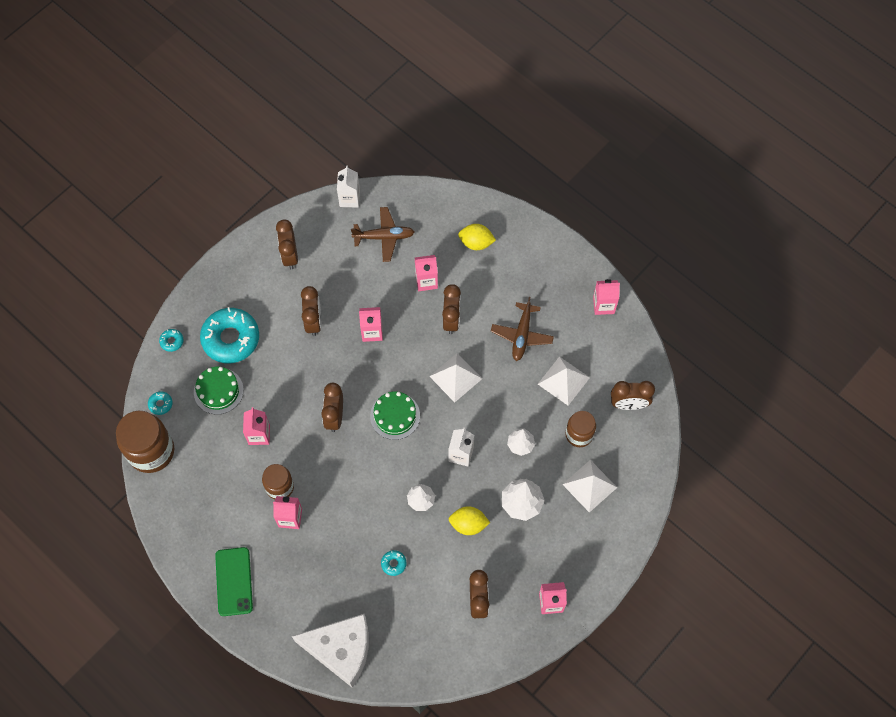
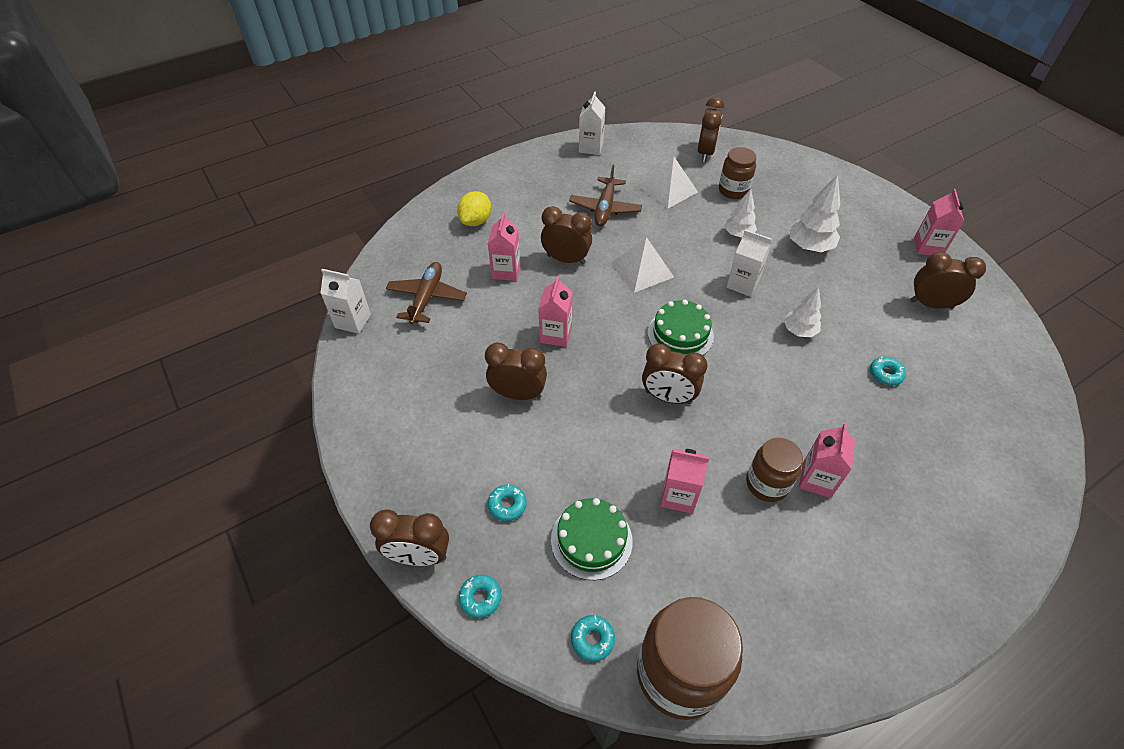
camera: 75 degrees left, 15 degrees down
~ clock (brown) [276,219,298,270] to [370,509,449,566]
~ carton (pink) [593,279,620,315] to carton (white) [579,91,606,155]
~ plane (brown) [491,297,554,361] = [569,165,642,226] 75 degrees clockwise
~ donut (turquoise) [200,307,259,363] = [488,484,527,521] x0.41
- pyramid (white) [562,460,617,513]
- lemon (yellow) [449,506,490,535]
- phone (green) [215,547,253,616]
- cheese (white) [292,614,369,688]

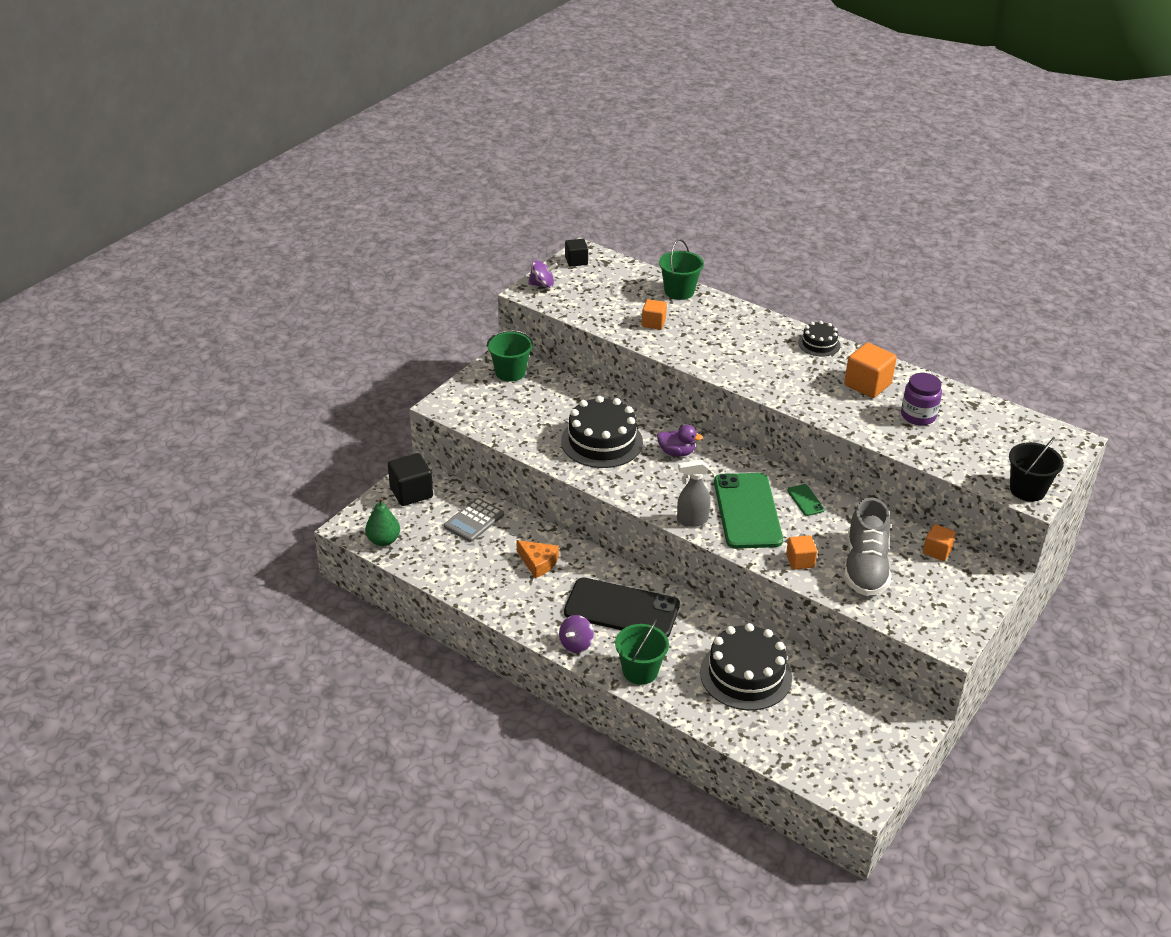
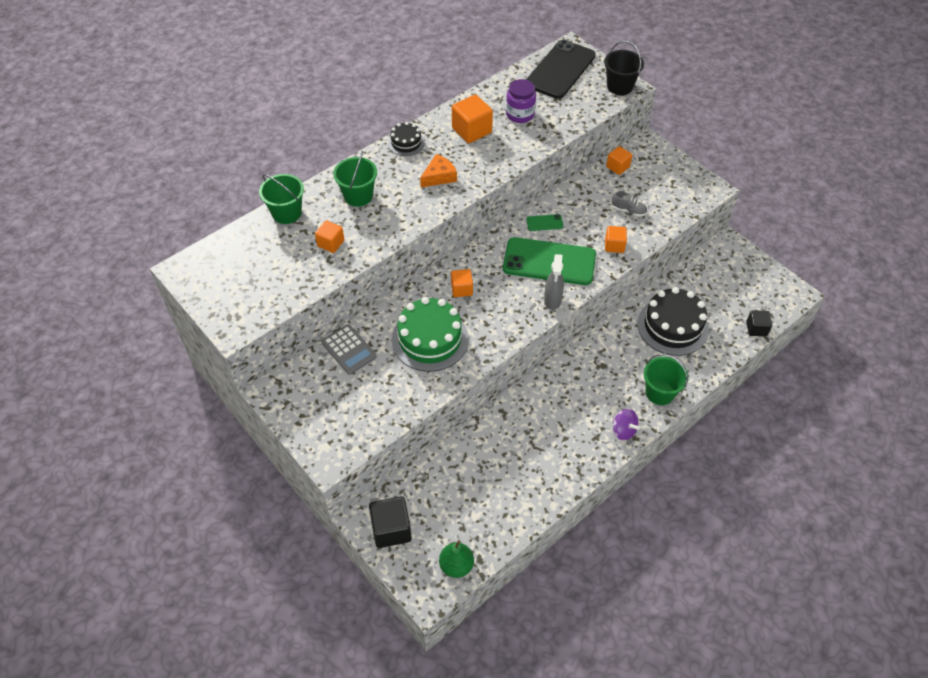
camera: 75 degrees left, 15 degrees up
~ cube (black) [565,239,588,267] to [746,310,772,336]
- spinning top (purple) [528,260,558,288]
~ bucket (green) [487,330,533,382] to [333,151,377,207]
~ cake (black) [561,396,643,468] to cake (green) [392,297,469,372]
~ duck (purple) [657,425,703,457] to cube (orange) [451,269,473,297]
~ shoe (grey) [844,497,891,596] = [612,191,647,217] x0.46
~ calculator (grey) [444,498,504,542] to [321,324,377,375]
~ cheese (orange) [517,540,559,578] to [420,154,457,188]
~ phone (black) [564,577,680,638] to [526,40,596,99]

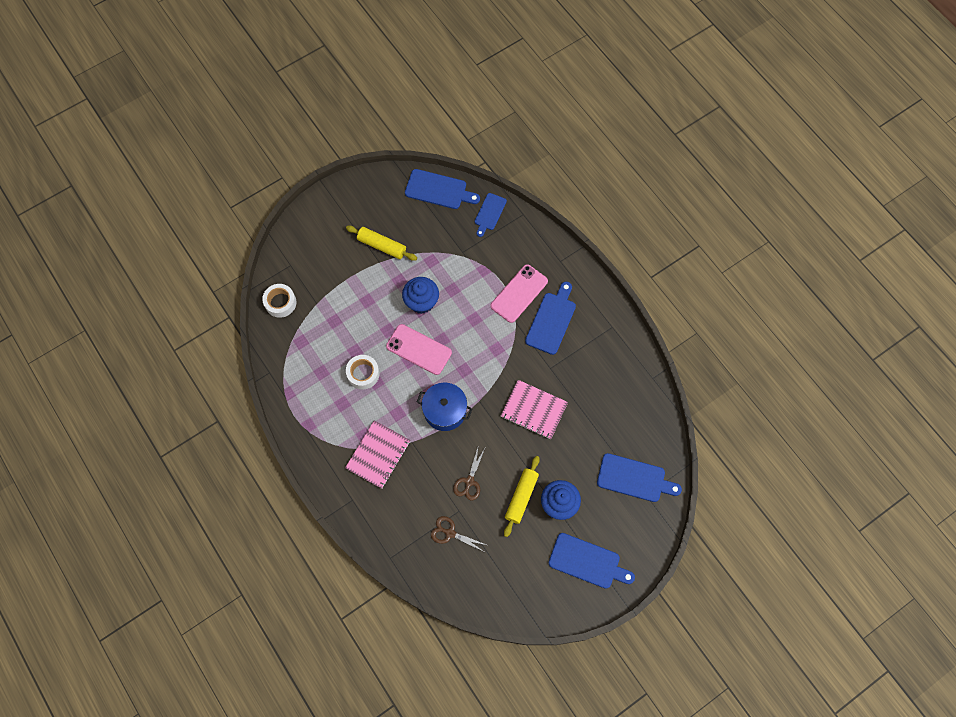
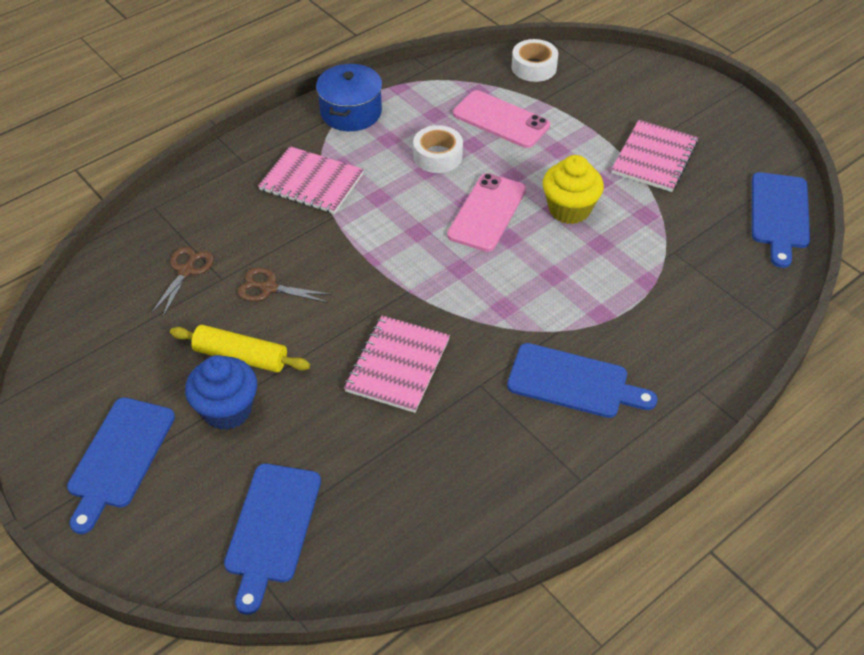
camera: 85 degrees right, 20 degrees down
- cutting board (blue) [475,193,507,237]
~ rolling pin (yellow) [346,226,417,261] to notebook (pink) [611,120,698,192]
~ phone (pink) [490,264,548,323] to [453,90,550,148]
~ cupcake (blue) [402,277,439,314] to cupcake (yellow) [543,155,604,224]
~ pot (blue) [417,383,472,431] to [316,64,382,131]

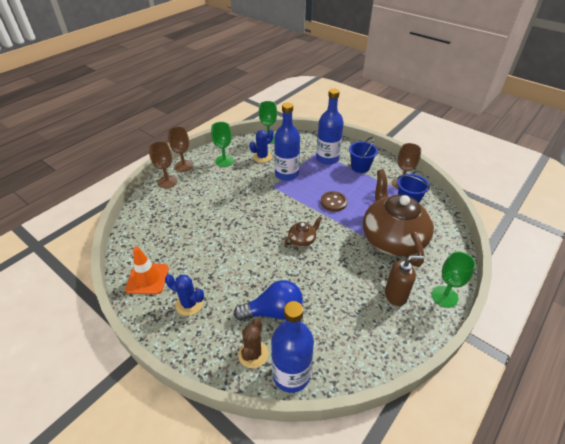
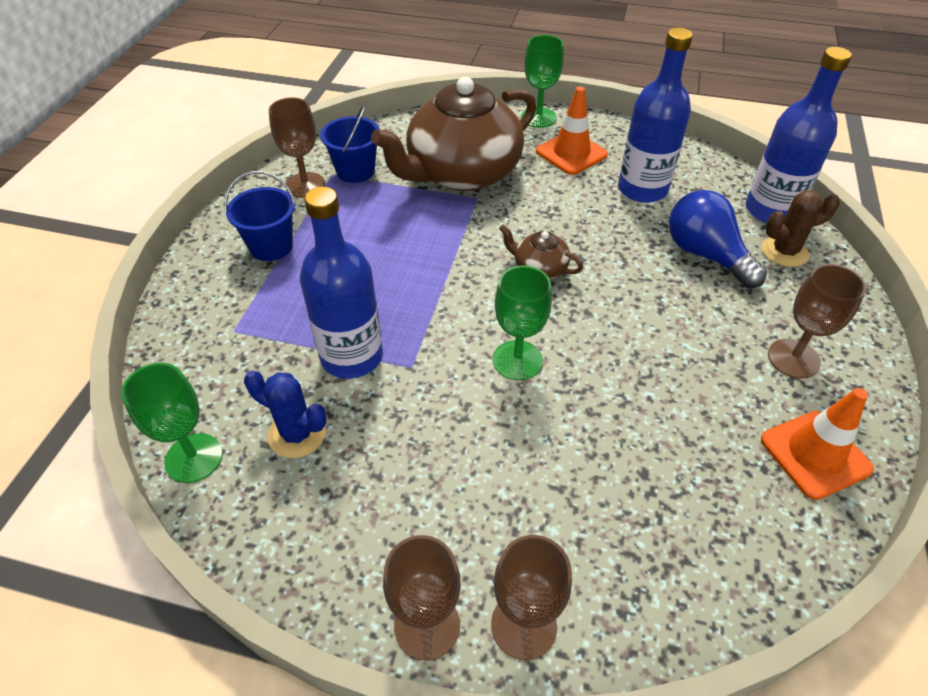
camera: 115 degrees left, 5 degrees up
~ bottle (blue) [316,89,344,165] to [618,28,693,203]
~ goblet (green) [211,122,234,167] to [493,265,552,380]
- button (brown) [321,191,347,212]
~ soap dispenser (brown) [385,256,424,306] to traffic cone (orange) [536,86,608,175]
~ cactus (blue) [165,274,204,316] to goblet (brown) [768,264,866,379]

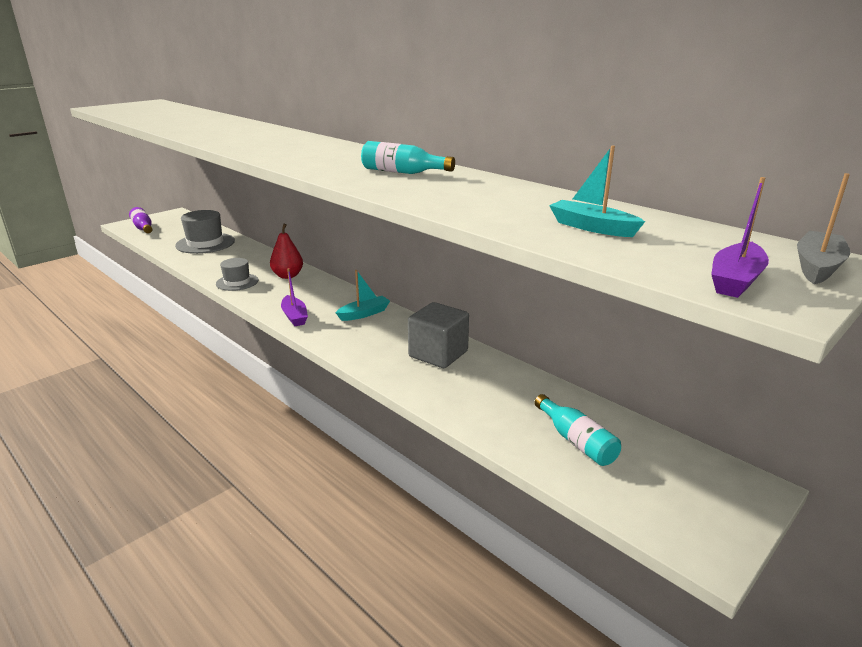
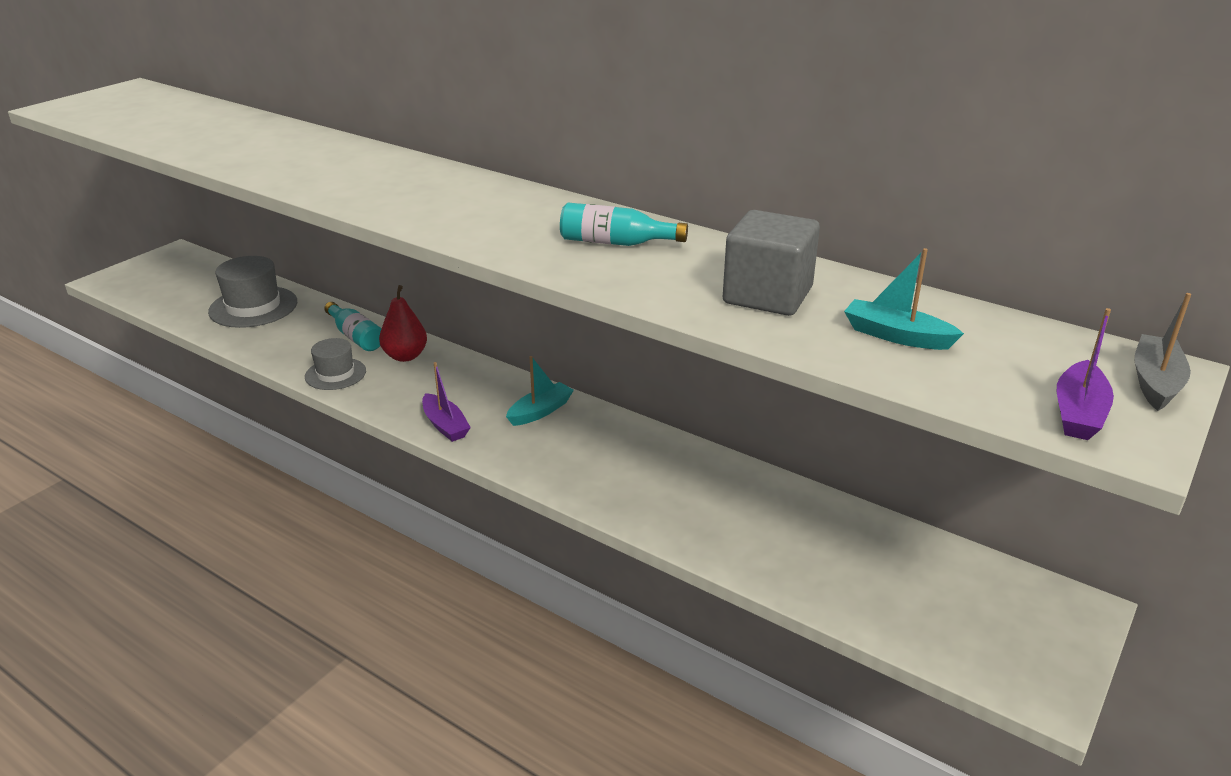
camera: 10 degrees left, 5 degrees up
- bottle (purple) [129,207,152,233]
~ cube (grey) [408,302,469,368] to [723,210,820,316]
~ bottle (turquoise) [534,394,621,466] to [324,302,382,351]

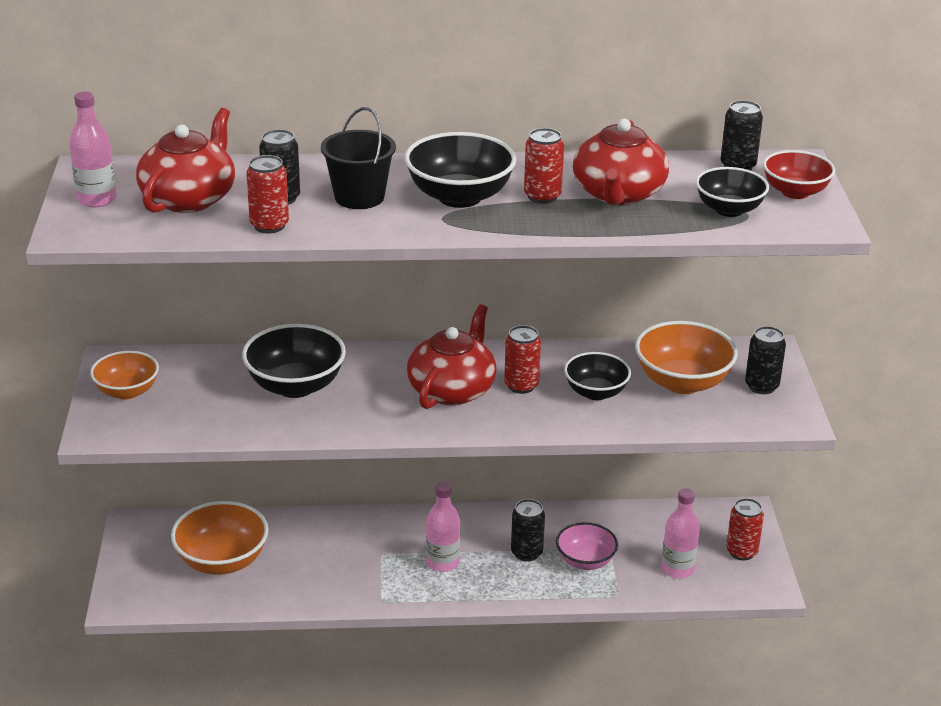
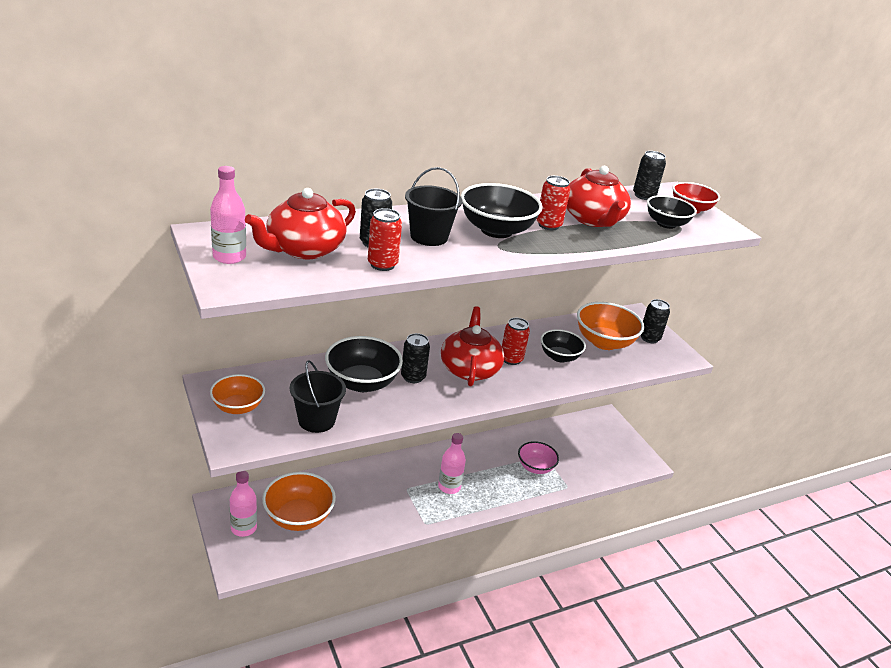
camera: 25 degrees left, 0 degrees up
~ teapot (red) [136,108,235,213] = [245,188,356,259] 135 degrees counterclockwise
~ bottle (pink) [661,488,700,578] to [230,471,257,537]
- can (red) [726,498,764,560]
~ can (black) [511,499,545,562] to [401,333,430,383]
+ bucket (black) [290,360,346,433]

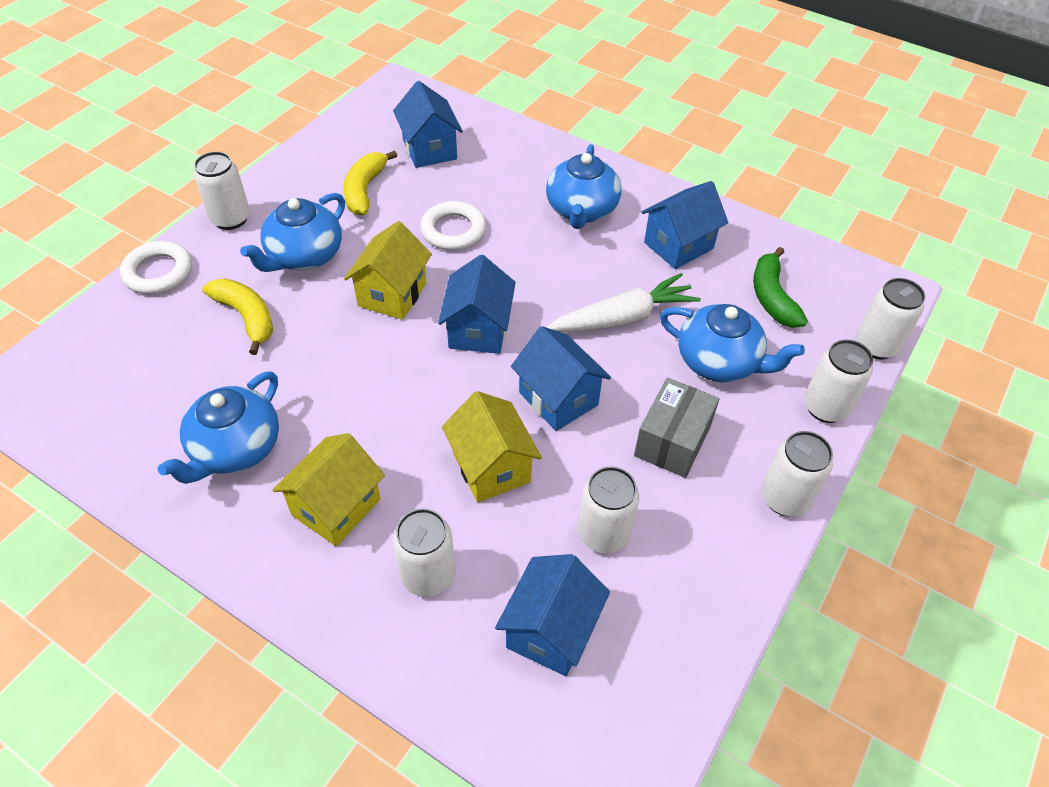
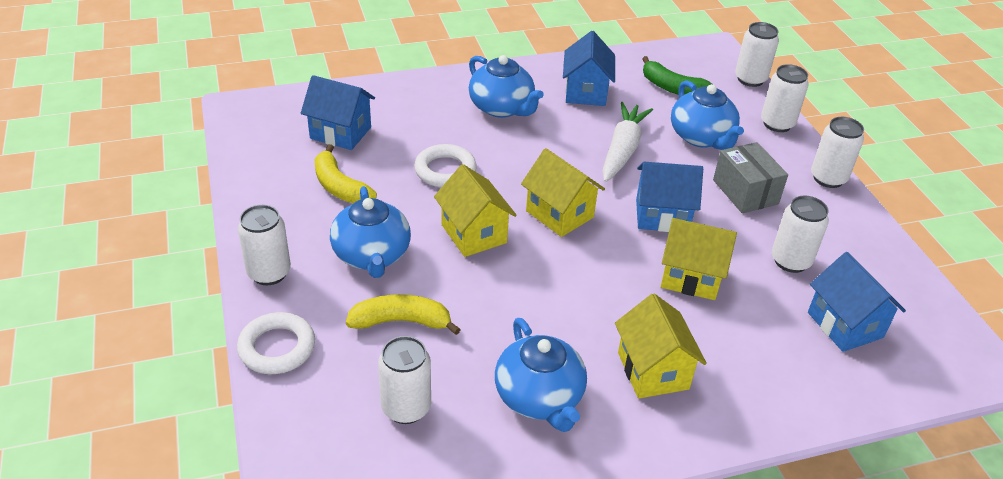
camera: 50 degrees left, 10 degrees down
~ house (blue) [438,255,516,354] to house (yellow) [521,148,605,237]
~ teapot (blue) [660,304,805,382] = [671,80,744,150] 90 degrees clockwise
~ can (white) [393,508,456,597] to [378,336,431,424]

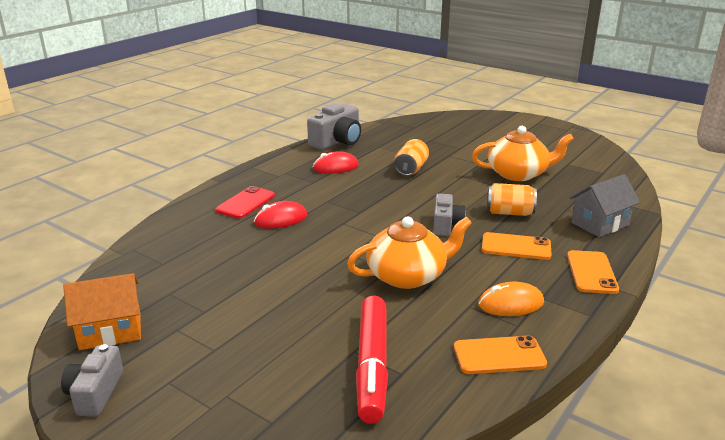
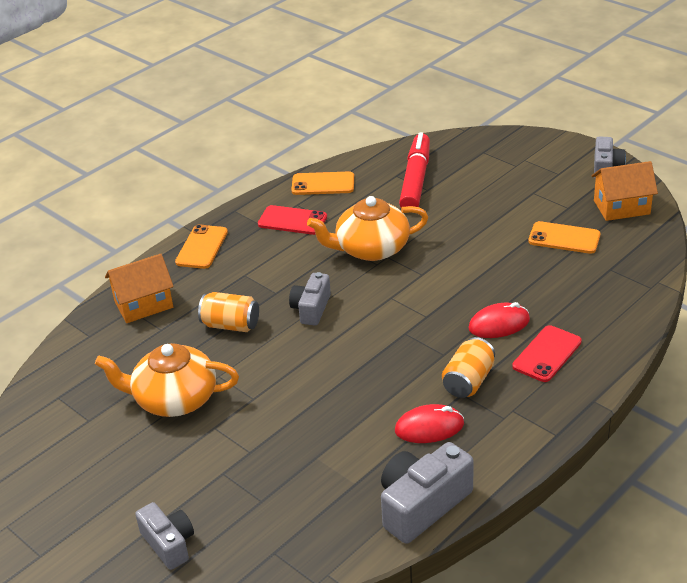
camera: 170 degrees left, 10 degrees up
~ can (orange) [394,139,429,176] to [442,337,495,398]
~ house (grey) [570,174,640,237] to house (orange) [105,254,174,323]
~ phone (orange) [482,232,552,260] to [528,221,601,254]
~ mouse (orange) [478,282,544,316] to phone (red) [258,205,327,235]
+ camera (grey) [135,502,194,570]

